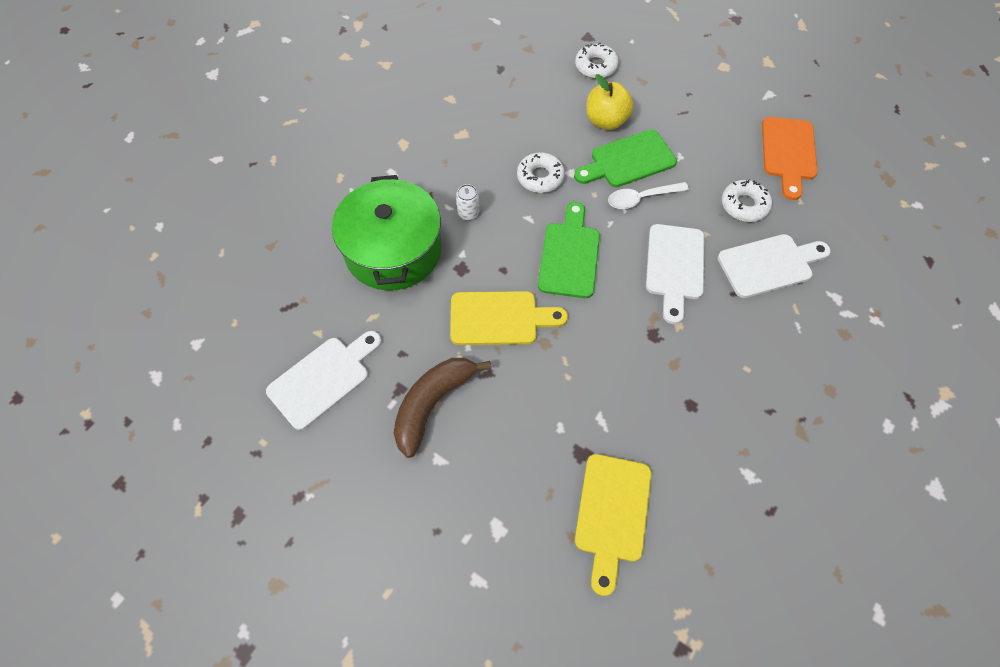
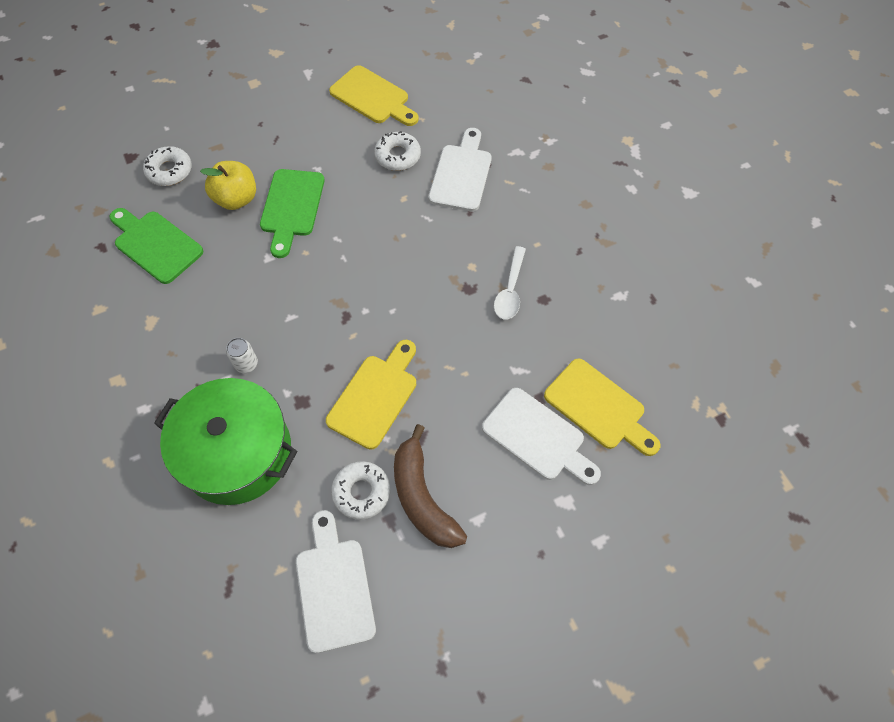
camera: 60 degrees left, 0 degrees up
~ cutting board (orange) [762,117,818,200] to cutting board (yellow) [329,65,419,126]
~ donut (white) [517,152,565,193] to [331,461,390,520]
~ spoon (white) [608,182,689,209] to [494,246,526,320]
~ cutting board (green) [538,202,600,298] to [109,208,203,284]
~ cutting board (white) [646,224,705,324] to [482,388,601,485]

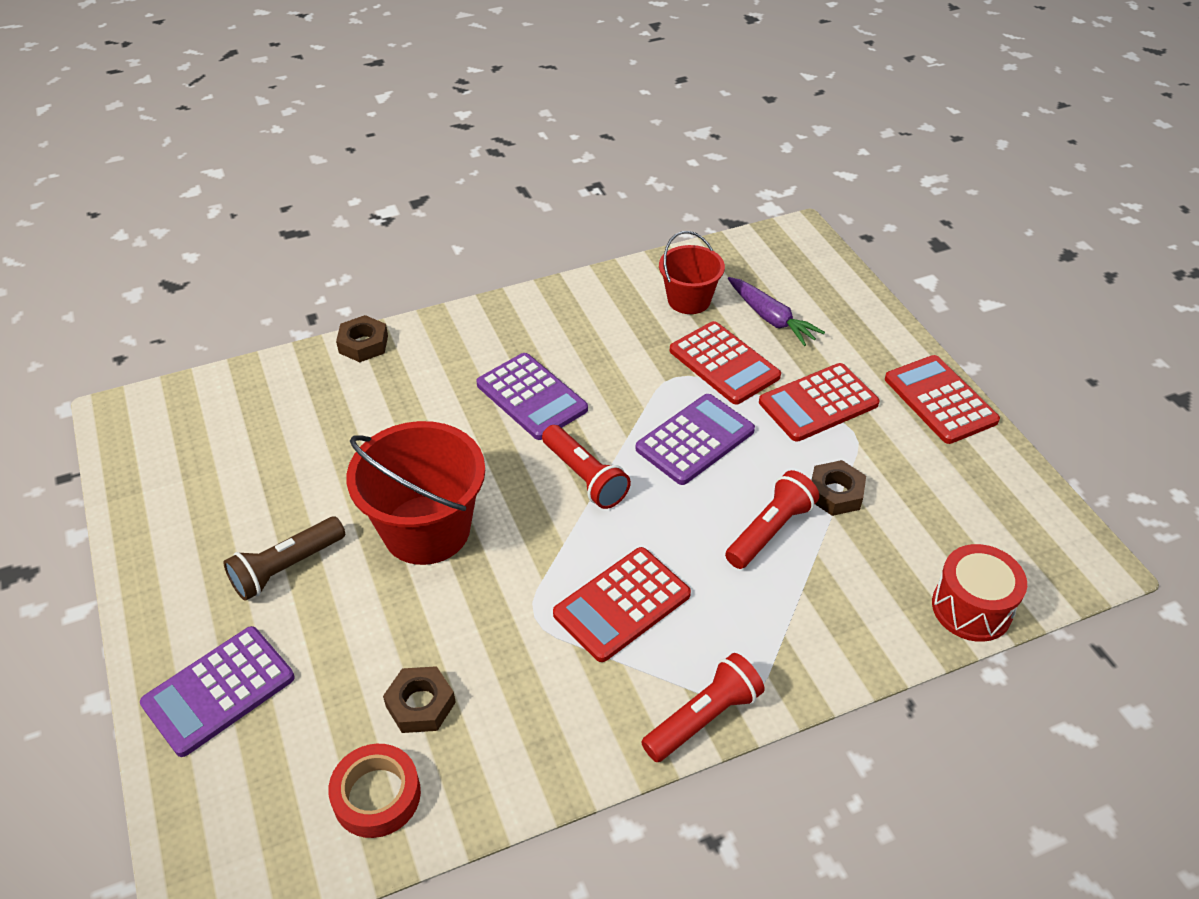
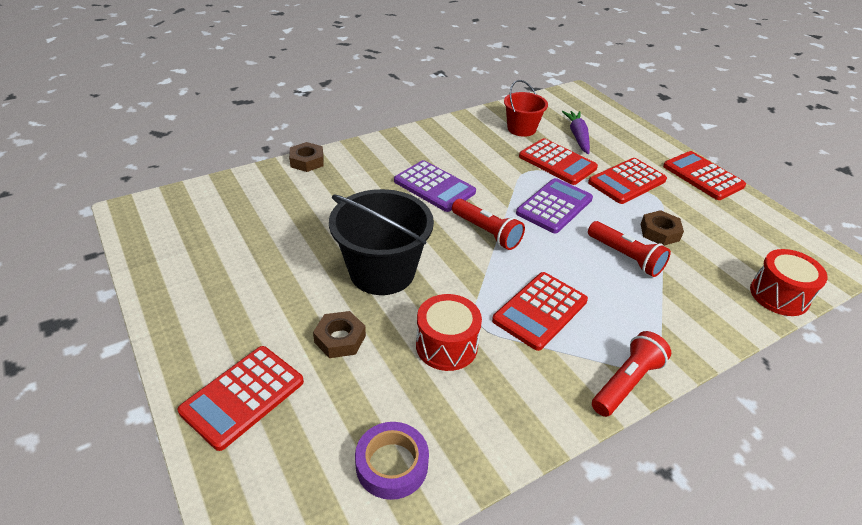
camera: 10 degrees left, 5 degrees down
~ carrot (purple) [728,277,825,346] = [562,111,590,154] 135 degrees counterclockwise
~ bucket (red) [346,421,485,565] to bucket (black) [329,189,434,295]
~ flashlight (red) [725,470,819,569] = [588,221,671,277] 105 degrees clockwise
- flashlight (brown) [223,517,345,601]
~ calculator (purple) [140,626,295,757] to calculator (red) [177,346,304,451]
~ nut (brown) [383,666,456,733] to [313,311,366,358]
~ tape (red) [328,744,421,838] to tape (purple) [355,422,429,500]
+ drum (red) [416,294,482,371]

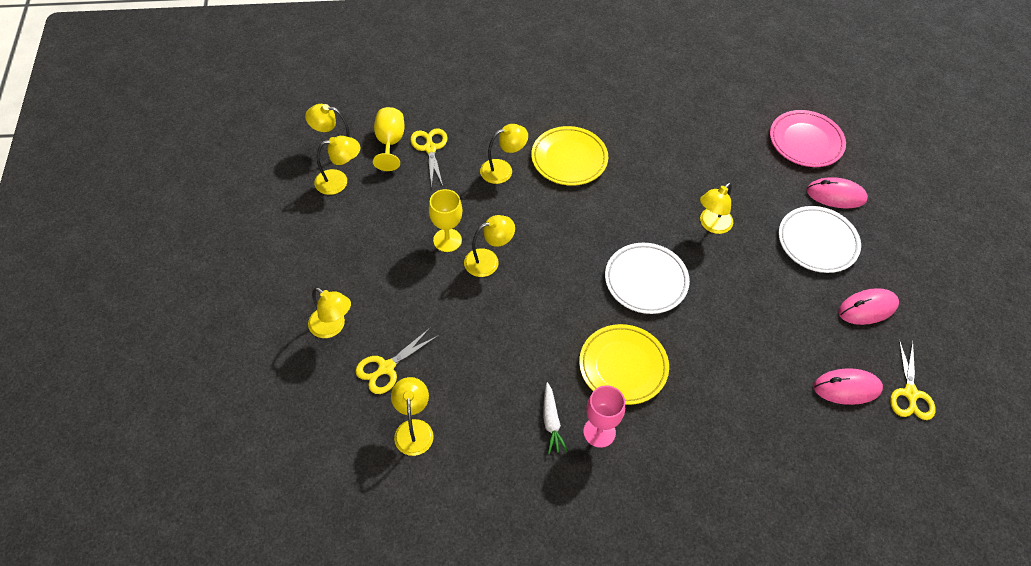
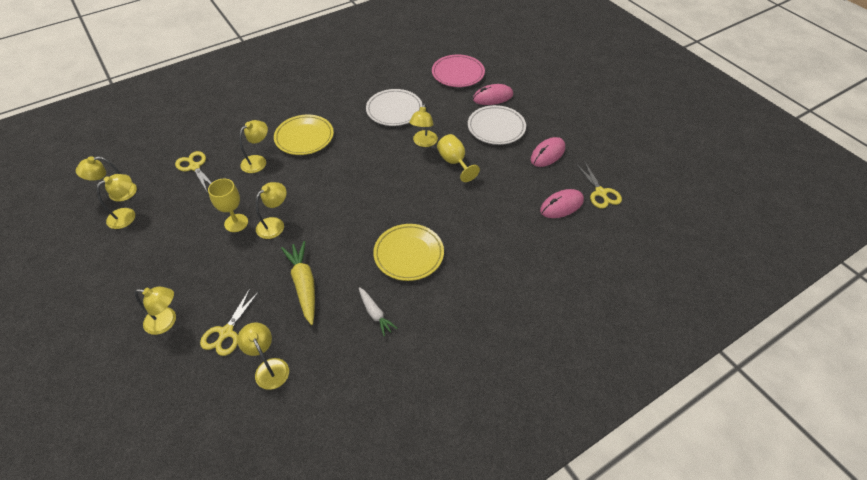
camera: 25 degrees left, 5 degrees down
~ goblet (yellow) [373,107,405,171] to [437,134,480,182]
~ plate (white) [605,243,690,314] to [366,89,423,126]
- goblet (pink) [583,385,625,448]
+ carrot (yellow) [281,241,315,325]

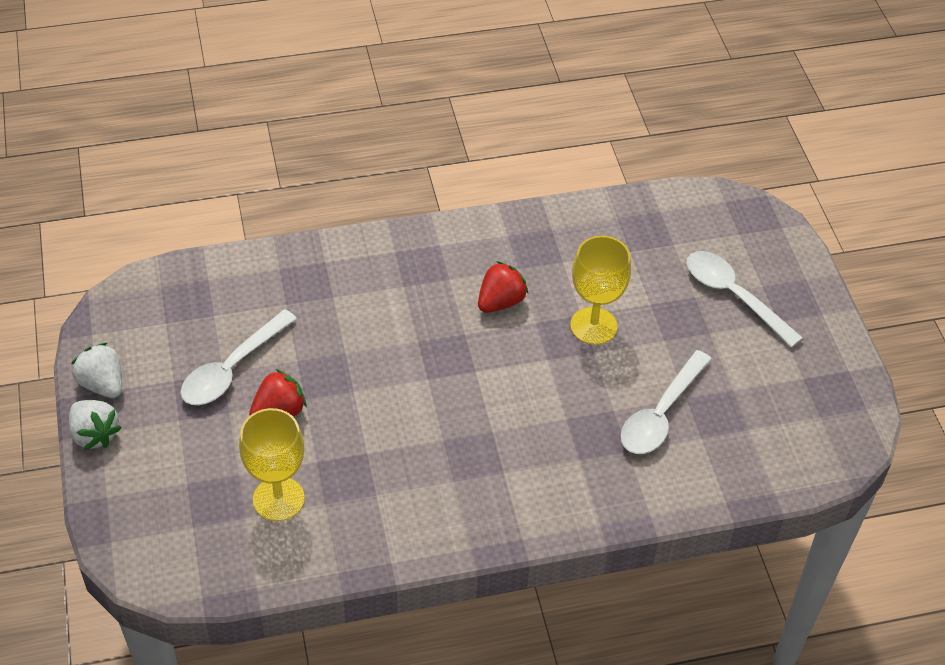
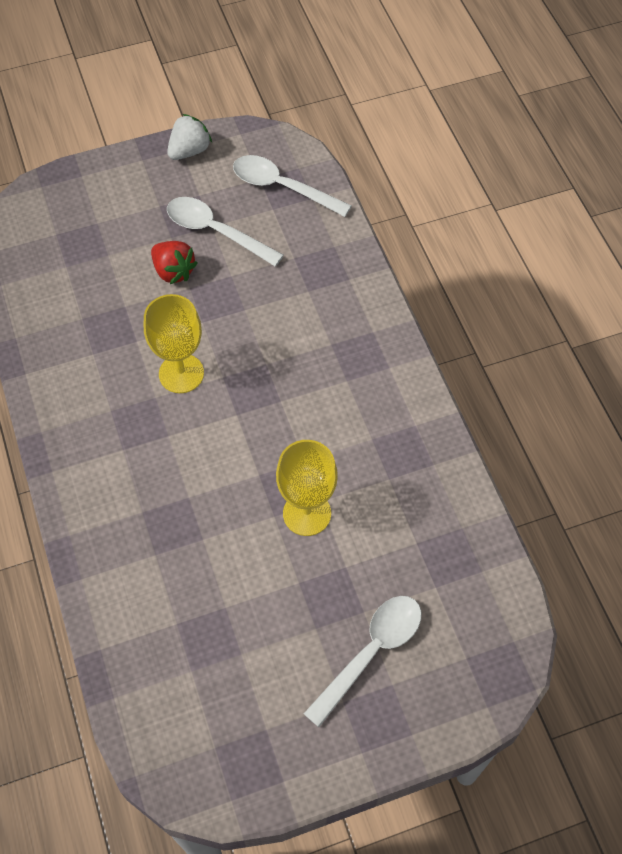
camera: 85 degrees right, 10 degrees up
- strawberry (red) [478,261,529,313]
~ spoon (white) [621,350,712,454] to [233,155,352,217]
- strawberry (white) [69,400,122,450]
~ goblet (yellow) [239,408,305,521] to [144,294,204,393]

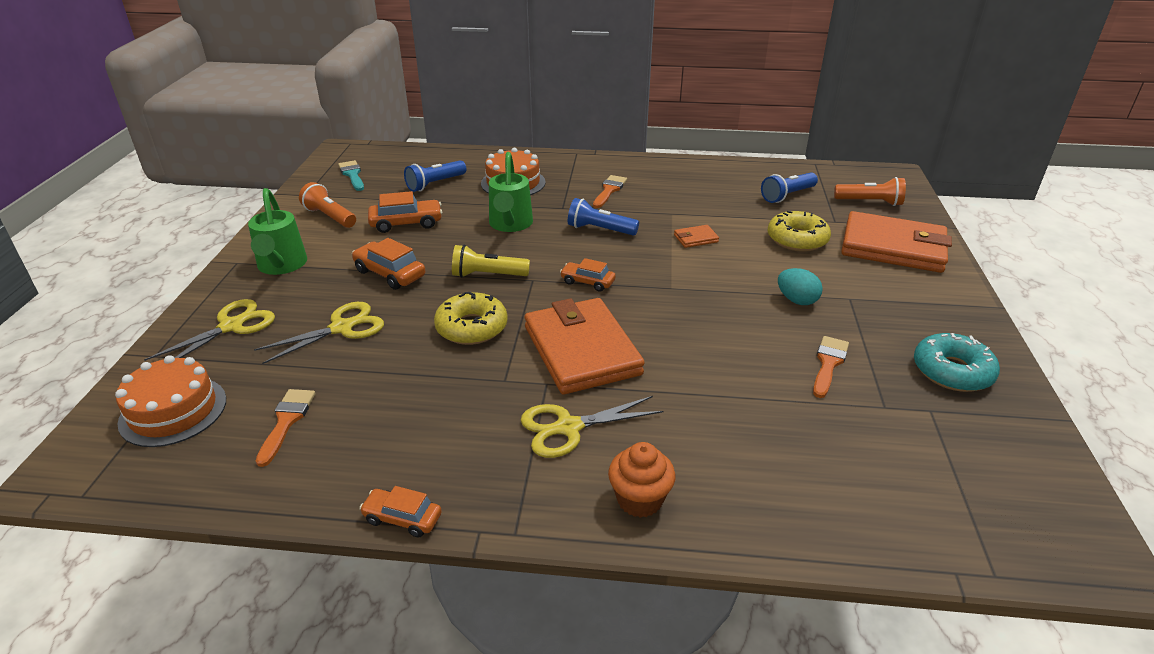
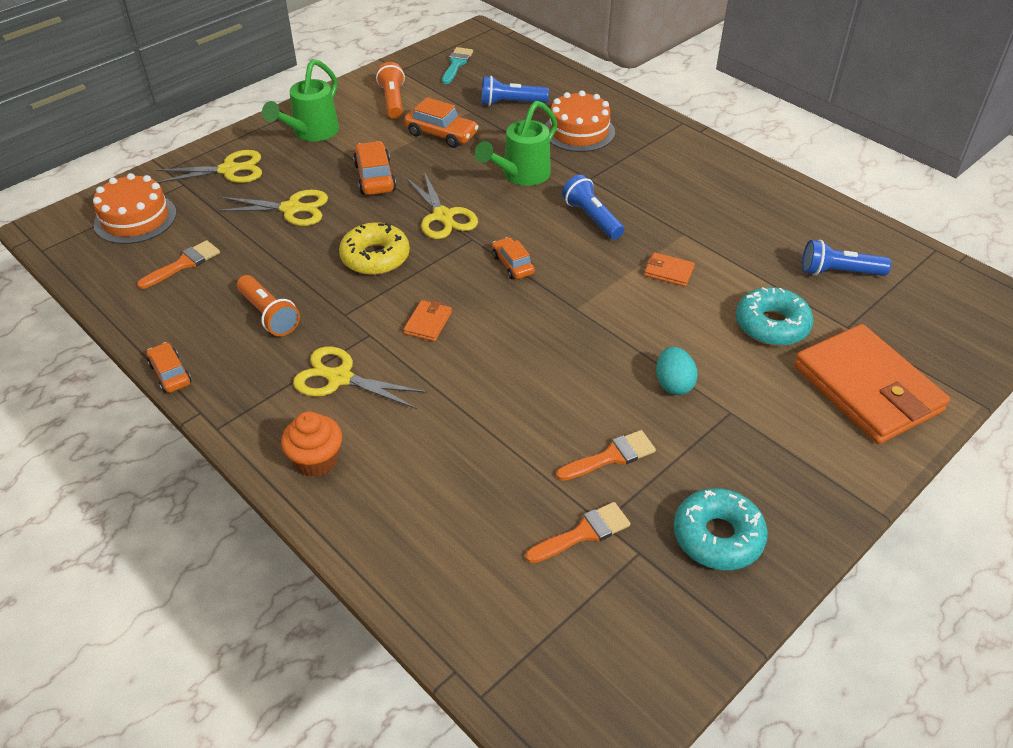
camera: 40 degrees right, 10 degrees up
~ brush (orange) [593,175,627,208] to [525,502,631,563]
~ flashlight (orange) [834,177,906,206] to [237,275,300,336]
~ donut (yellow) [768,211,831,252] to donut (turquoise) [736,287,813,346]
~ flashlight (yellow) [452,245,530,278] to scissors (yellow) [406,172,478,239]
~ wallet (orange) [525,298,645,394] = [403,300,452,341] x0.40

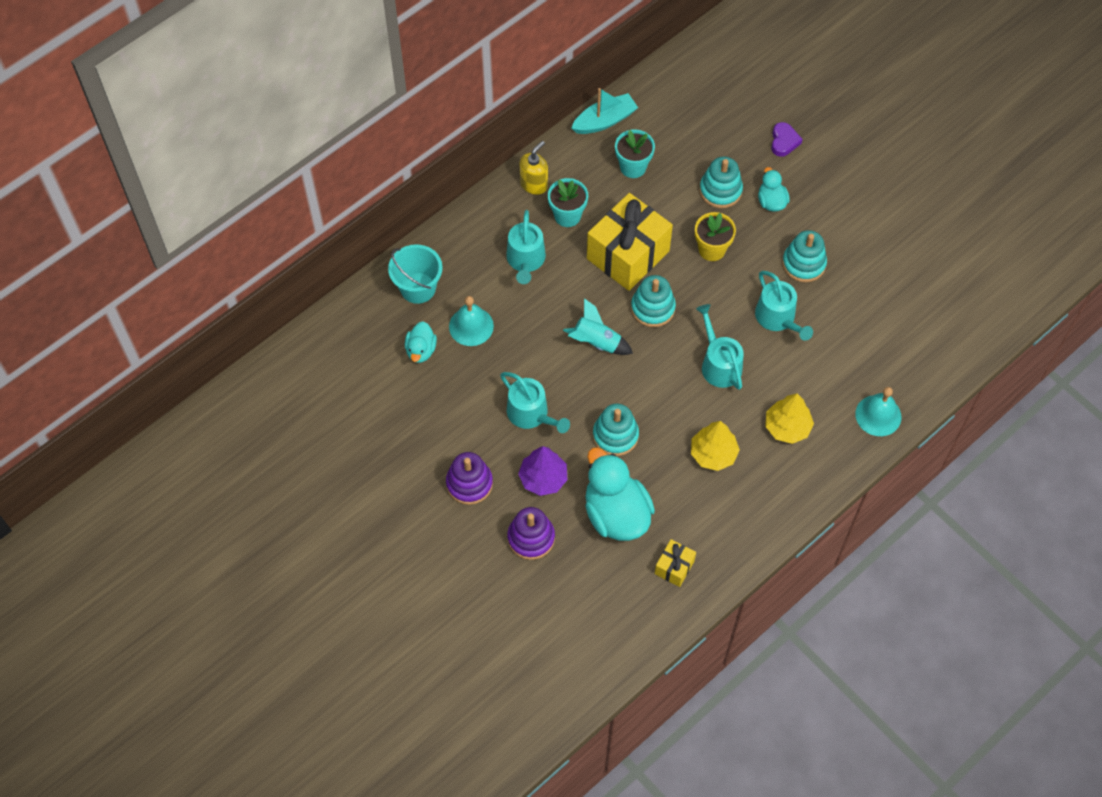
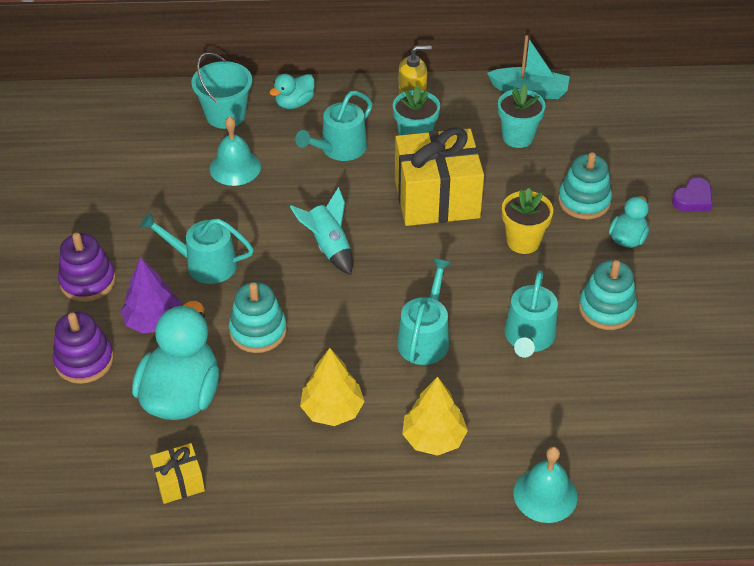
camera: 40 degrees right, 15 degrees down
- stacking toy (turquoise) [631,275,676,327]
~ duck (turquoise) [405,321,437,363] to [269,74,315,109]
~ watering can (turquoise) [500,372,570,433] = [140,212,254,284] 105 degrees clockwise

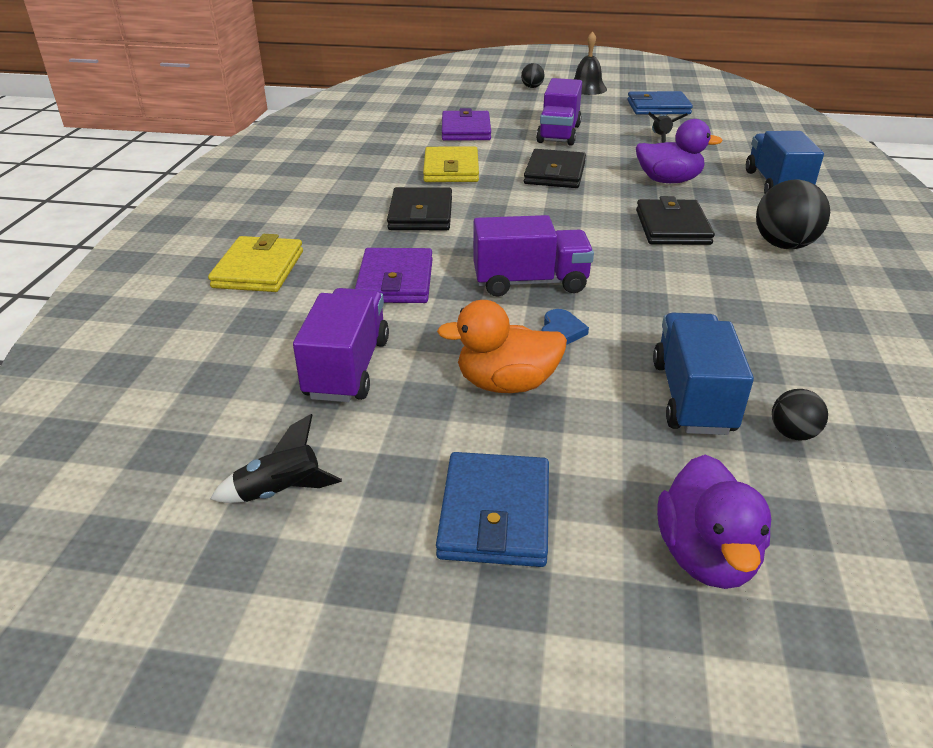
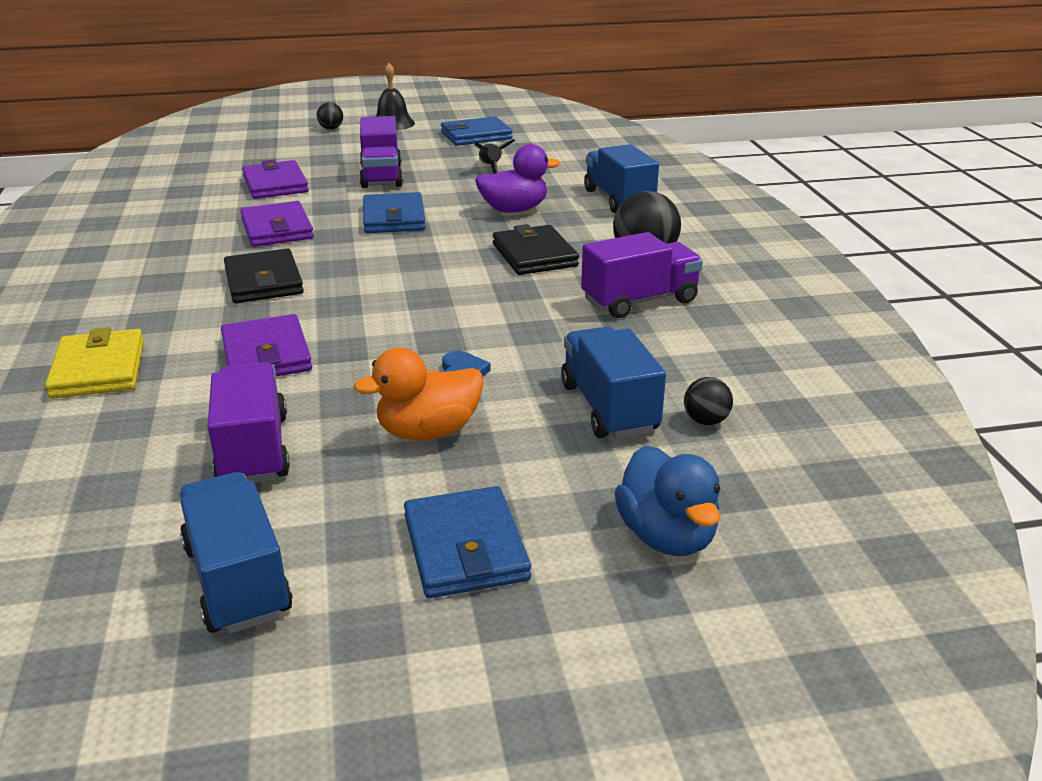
camera: 20 degrees left, 5 degrees down
~ wallet (yellow) [423,146,479,182] to wallet (purple) [240,201,314,247]
~ wallet (black) [524,149,586,188] to wallet (blue) [363,192,426,233]
~ truck (purple) [473,215,594,297] to [581,232,703,318]
~ rocket (black) [210,414,342,503] to truck (blue) [178,472,293,634]
~ duck (purple) [657,455,771,589] to duck (blue) [614,445,720,556]

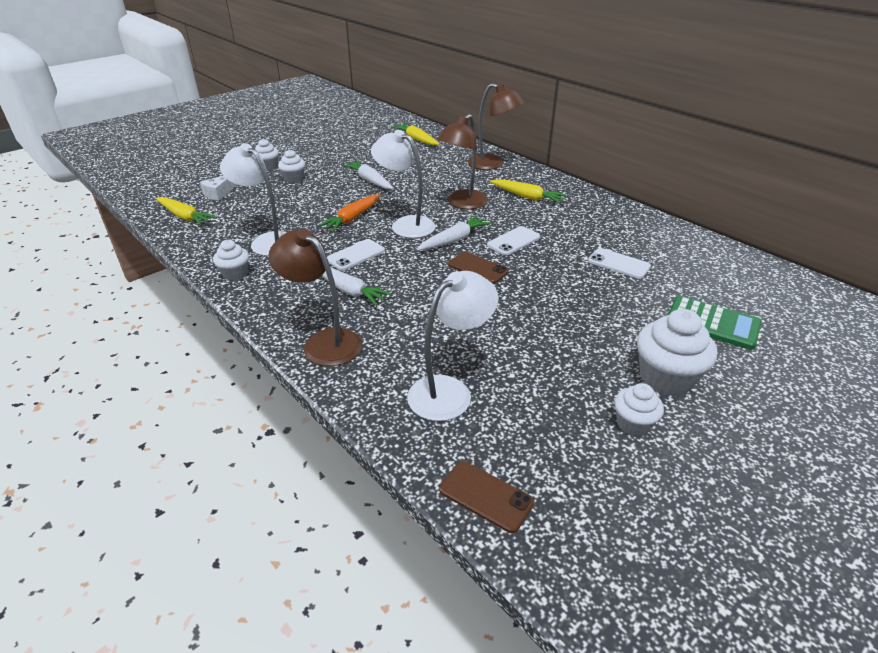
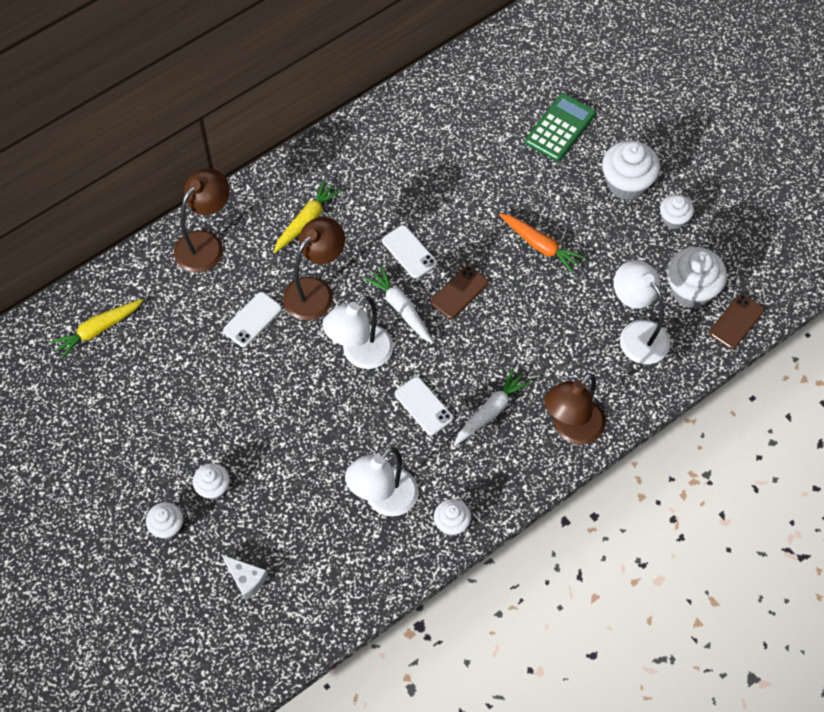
camera: 85 degrees left, 25 degrees up
~ lamp (brown) [437,114,488,209] = [283,217,345,320] 90 degrees counterclockwise
- carrot (white) [343,161,393,189]
~ carrot (orange) [318,194,380,232] to [499,213,585,273]
- carrot (yellow) [156,197,217,226]
~ phone (white) [588,248,651,279] to [223,292,282,347]
+ cupcake (white) [667,247,727,308]

